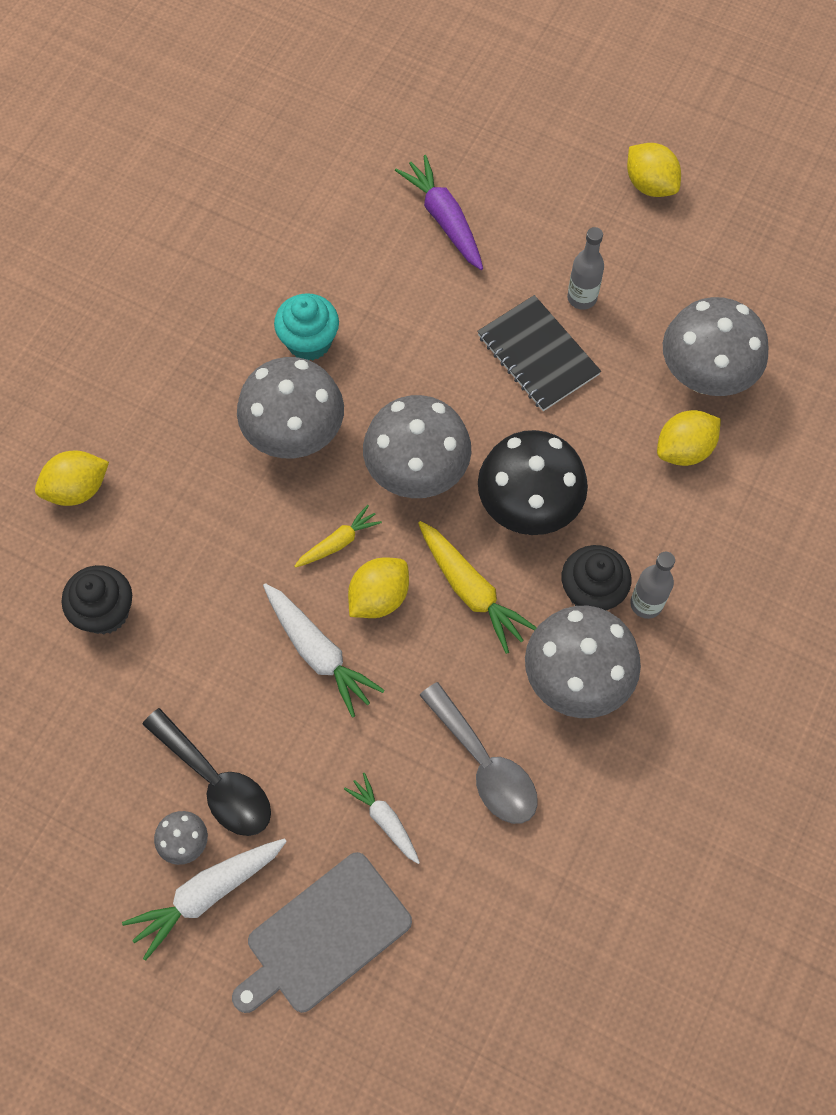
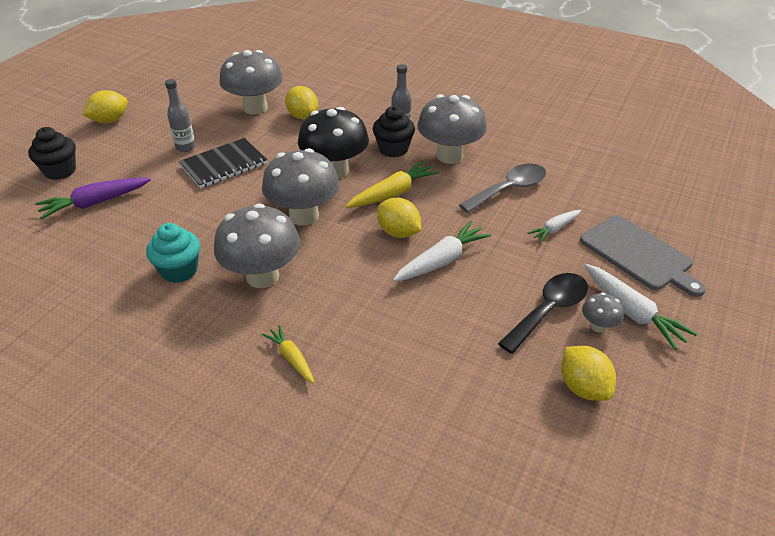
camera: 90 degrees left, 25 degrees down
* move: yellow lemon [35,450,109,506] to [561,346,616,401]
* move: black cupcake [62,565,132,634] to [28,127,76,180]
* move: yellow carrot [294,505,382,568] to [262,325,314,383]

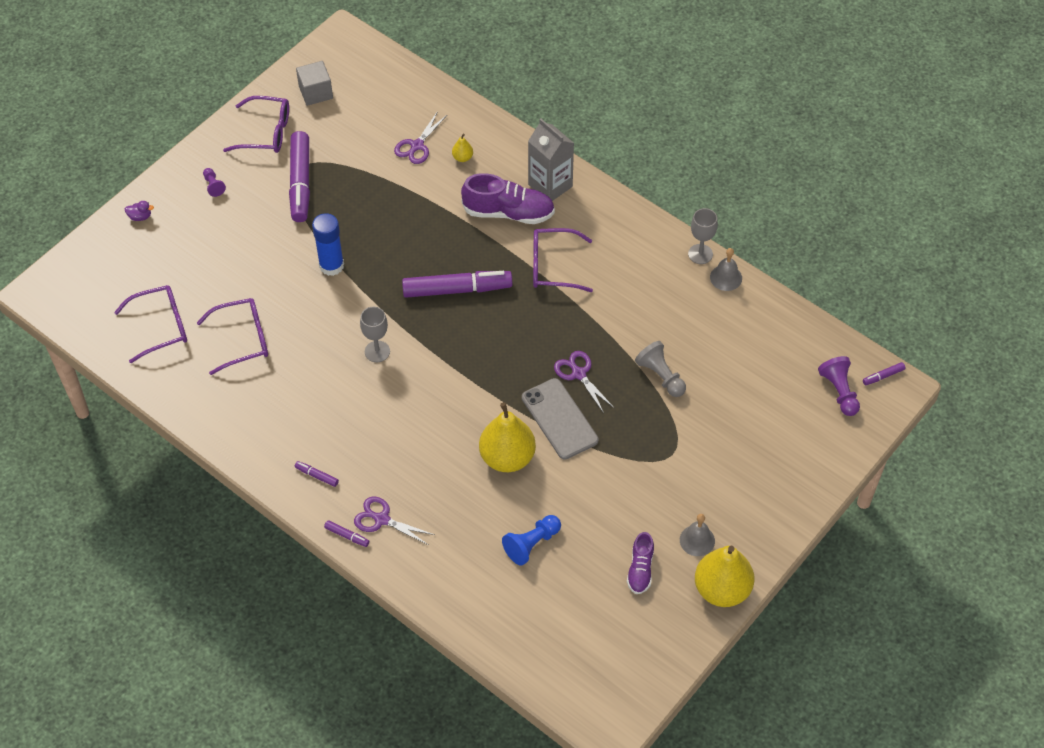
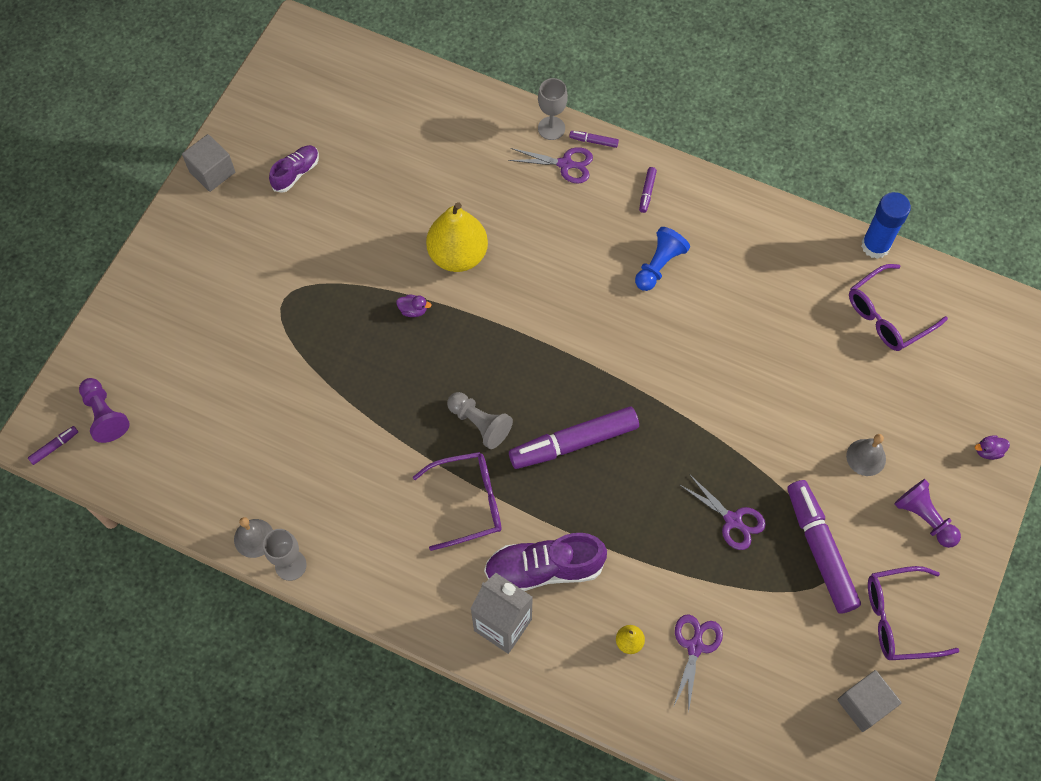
camera: 165 degrees right, 10 degrees up
* delete: purple glasses [197,298,268,375]
* resize: purple pawn [203,168,226,197] = [894,479,961,548] x1.66
* rotate: purple marker [295,461,339,487] = [639,167,657,213] 90 degrees clockwise
* move: blue glue stick [312,213,344,276] to [861,192,911,259]
* move: grey goblet [360,307,390,362] to [538,78,568,140]
* move: blue pawn [502,515,561,566] to [635,227,690,291]
* replace: grey phone [522,378,599,460] to purple duck [396,295,432,317]
* move: purple scissors [554,351,614,413] to [680,474,766,550]
* rotate: purple shoe [627,532,654,594] = [269,145,319,193] 45 degrees clockwise
* move: grey pawn [635,341,686,397] to [447,392,513,449]
* move: grey bell [680,514,715,556] to [846,434,886,476]
* replace: yellow pear [695,545,754,607] to grey cube [182,134,235,192]

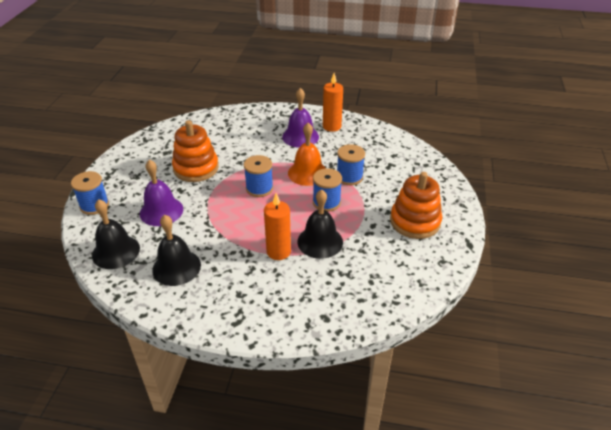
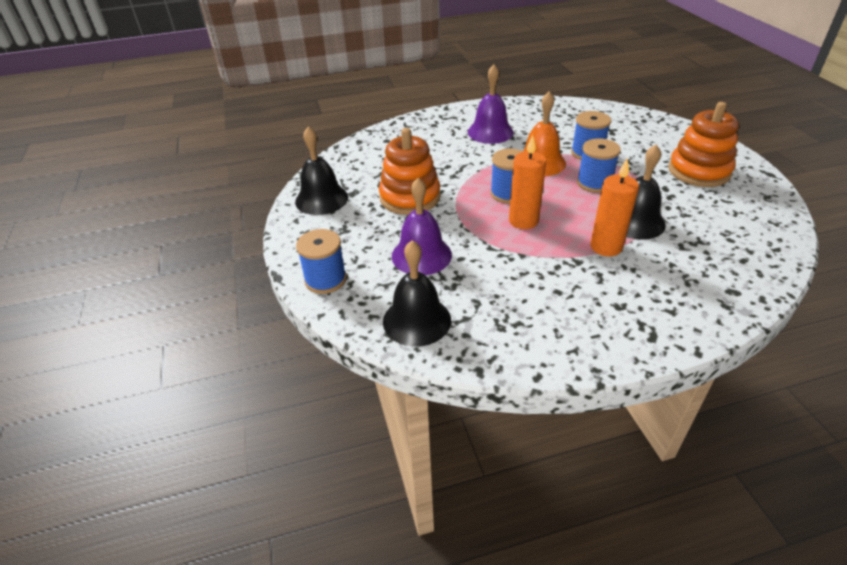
camera: 25 degrees left, 0 degrees up
* move: black bell [152,215,201,286] to [295,126,348,215]
* move: orange candle [323,73,343,132] to [509,135,546,229]

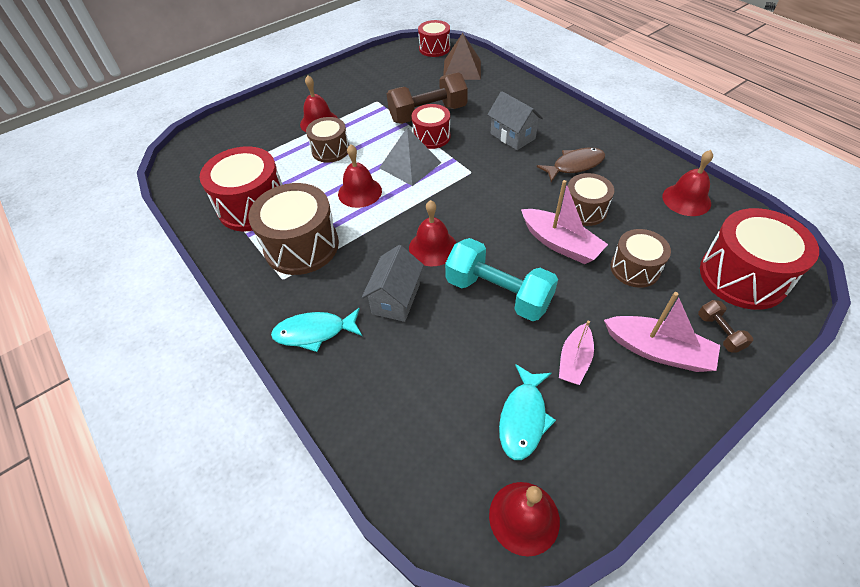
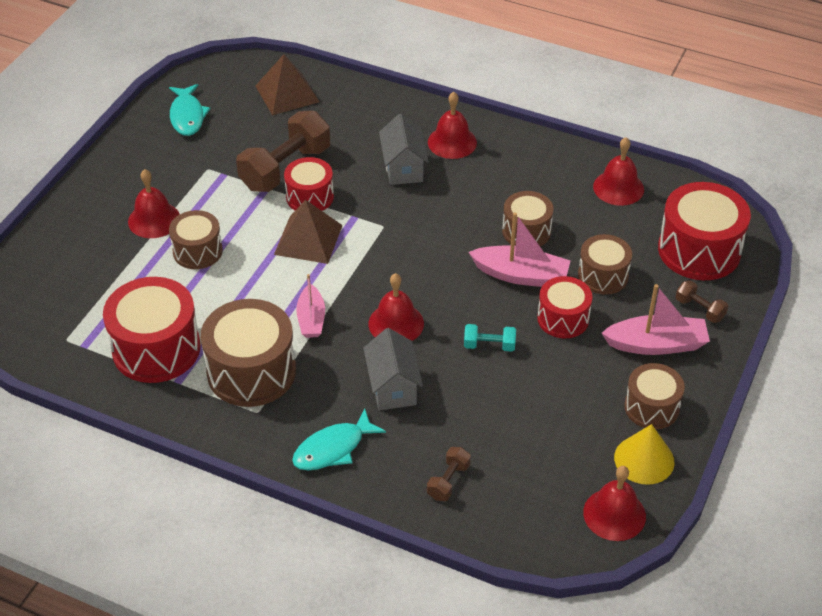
camera: 30 degrees left, 5 degrees down
* move: red bell [338,144,382,208] to [428,92,477,159]
* recolor: grey pyramid [379,128,442,186] to brown pyramid [274,200,343,264]
* move: red drum [418,20,450,57] to [537,276,592,338]
* resize: turquoise dumbbell [445,238,558,321] = [464,324,516,351] x0.47
* rotate: grey house [487,91,543,150] = [379,114,429,185] 60 degrees clockwise
* move: turquoise fish [499,364,556,460] to [169,84,211,136]
* delete: brown fish [537,148,605,182]
* move: pink boat [559,321,594,385] to [296,274,325,338]
* insert: brown dumbbell [427,447,471,501]
* insert: yellow cone [614,424,675,485]
* insert: brown drum [624,363,685,430]

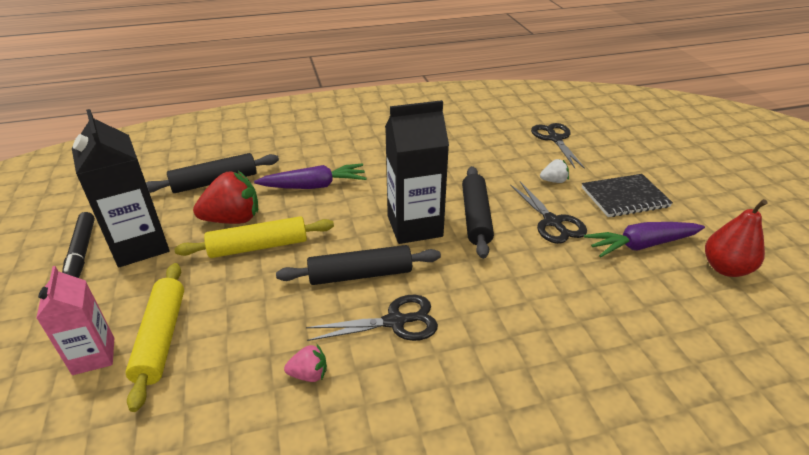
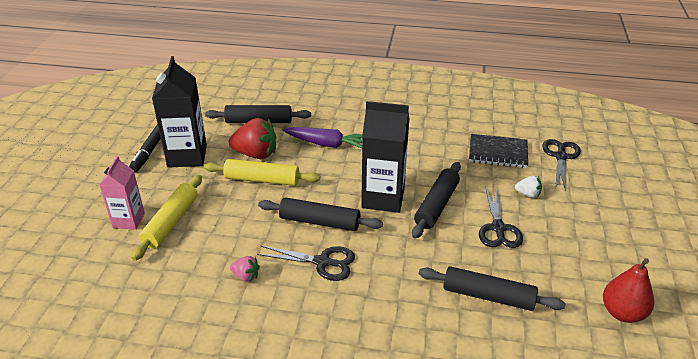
camera: 25 degrees right, 0 degrees up
* move: black notebook [582,174,673,217] to [469,134,528,168]
* delete: purple carrot [584,222,705,257]
* insert: black rolling pin [419,266,565,311]

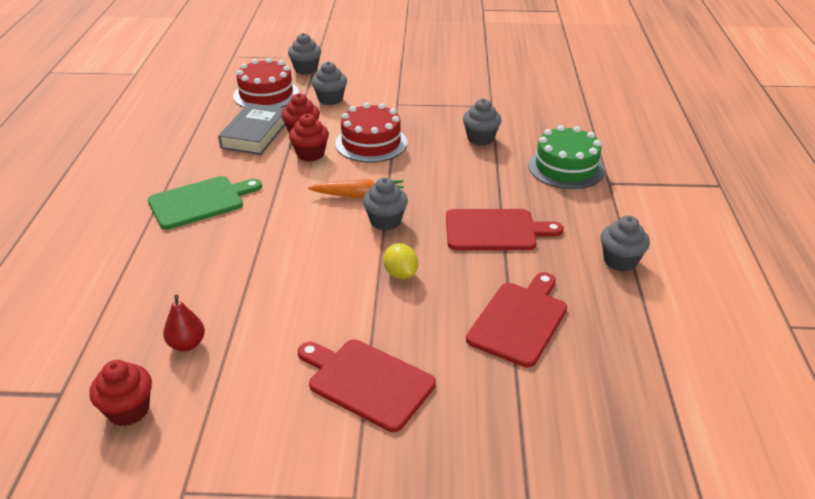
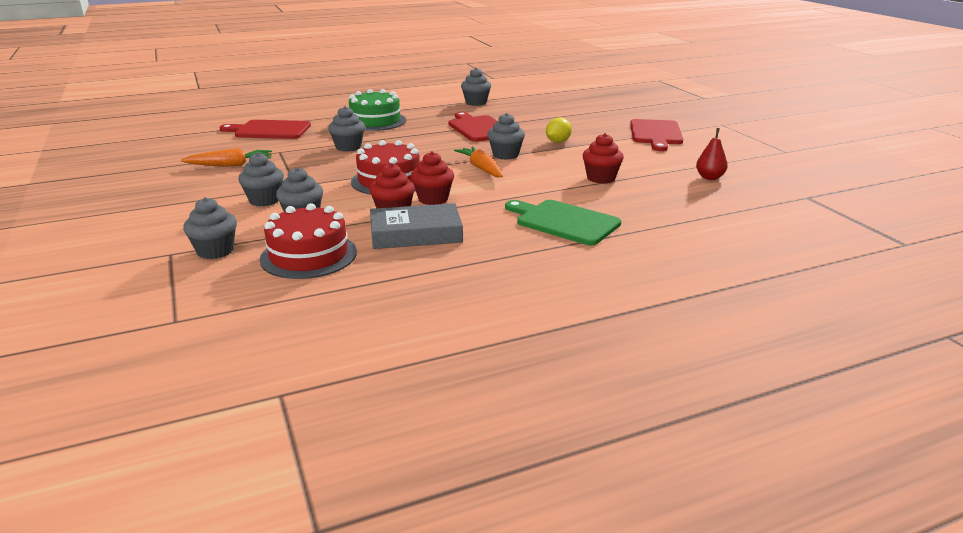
camera: 115 degrees left, 10 degrees down
* move: red cupcake [89,360,152,426] to [582,133,624,184]
* move: red cutting board [466,272,567,367] to [219,120,311,139]
* insert: orange carrot [181,148,272,167]
* insert: grey cupcake [238,152,284,206]

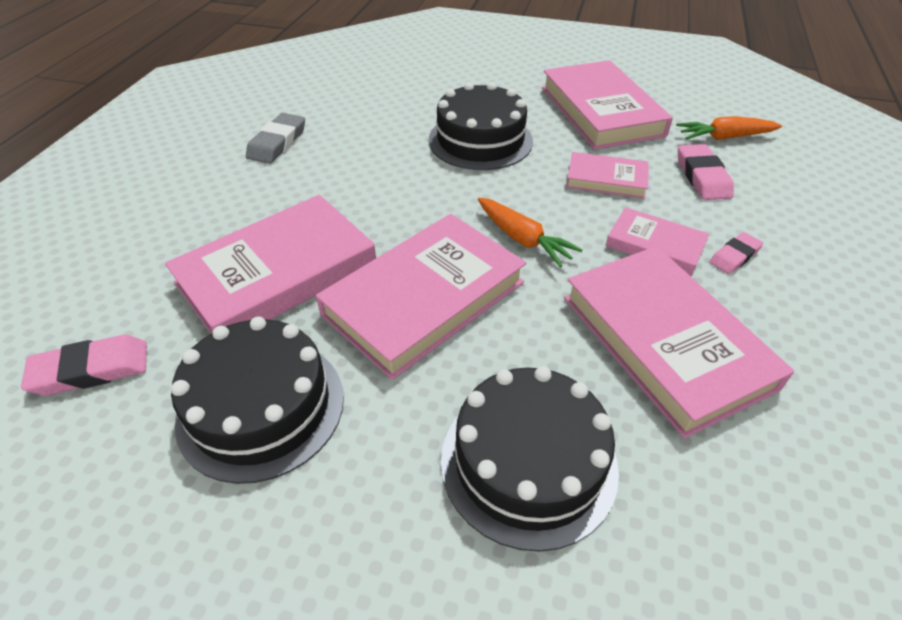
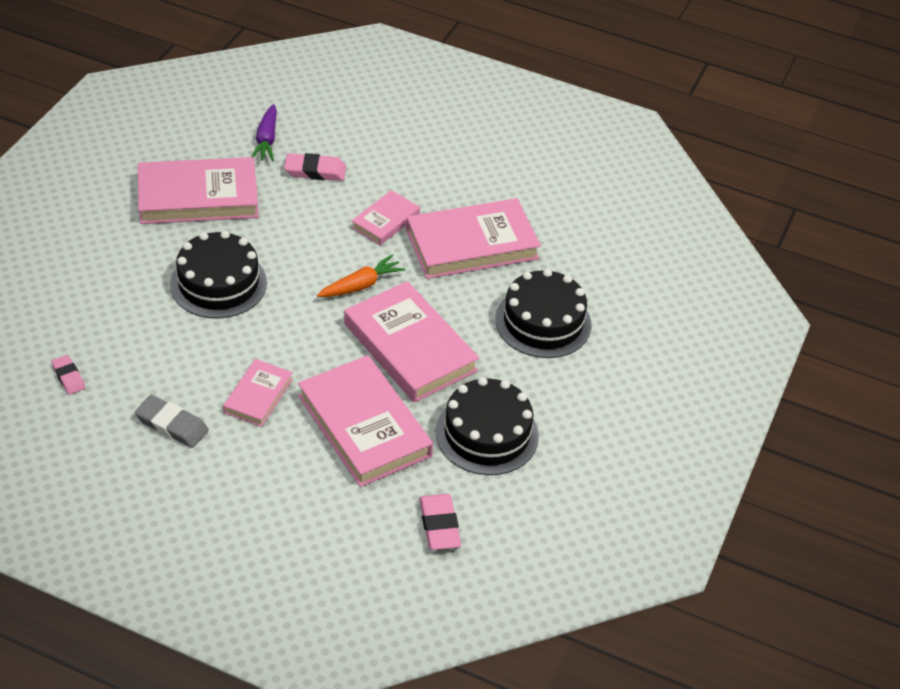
camera: 85 degrees left, 0 degrees up
* move: pink book [566,152,649,199] to [223,359,293,427]
* recolor: orange carrot [676,116,782,140] to purple carrot [251,104,277,162]
* move: pink eraser [710,232,763,274] to [51,355,85,395]

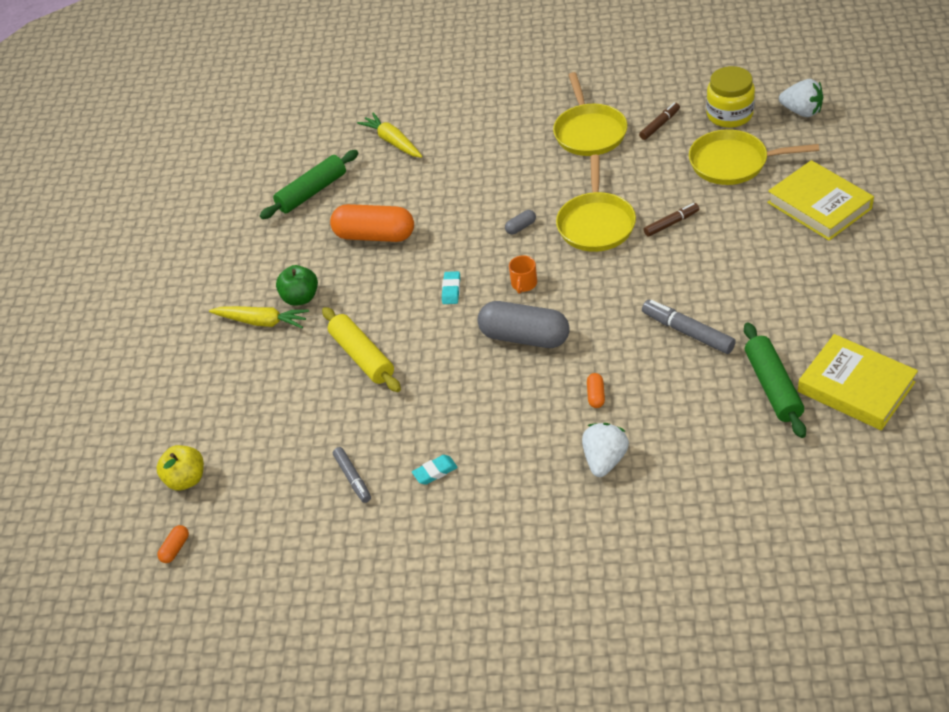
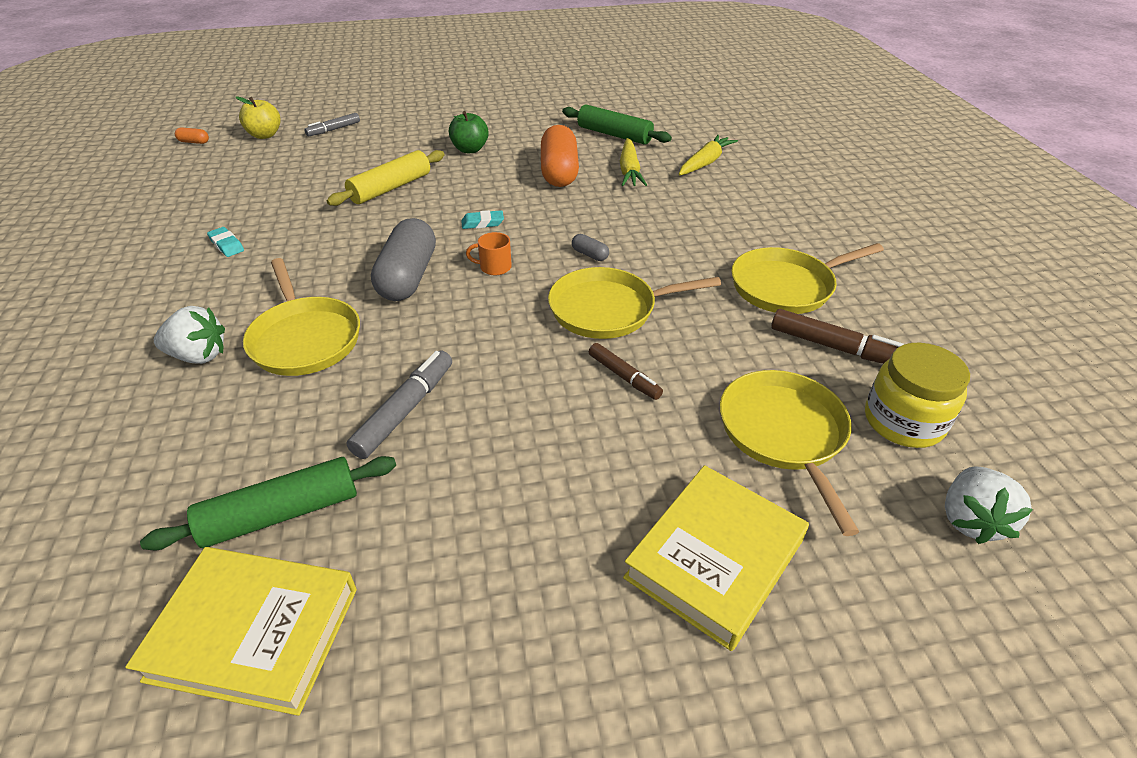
camera: 70 degrees right, 5 degrees down
* move: yellow carrot [209,306,309,328] to [620,138,647,186]
* move: grey marker [333,447,371,503] to [304,113,360,136]
* replace: orange capsule [587,373,605,408] to yellow pan [243,258,360,376]
* resize: brown marker [639,102,680,140] = [771,309,904,364] x1.51
* rotate: yellow book [798,334,918,430] = [125,547,357,716] 75 degrees clockwise

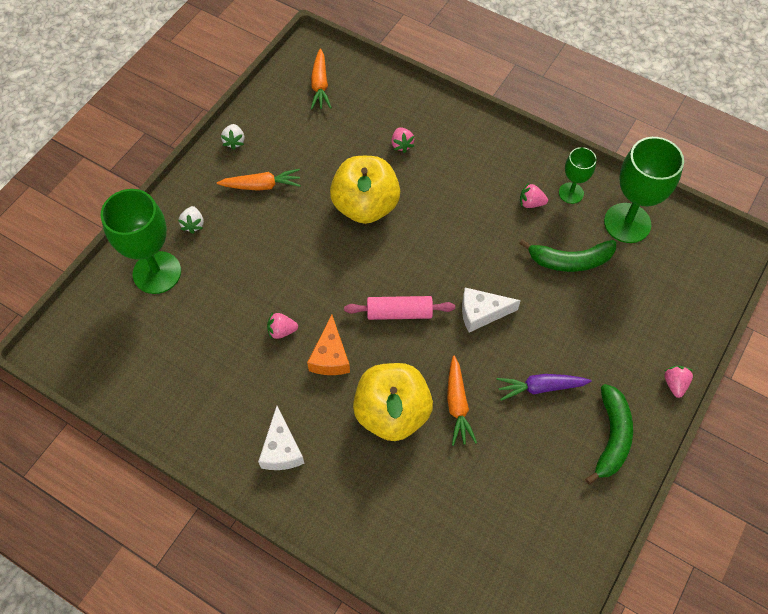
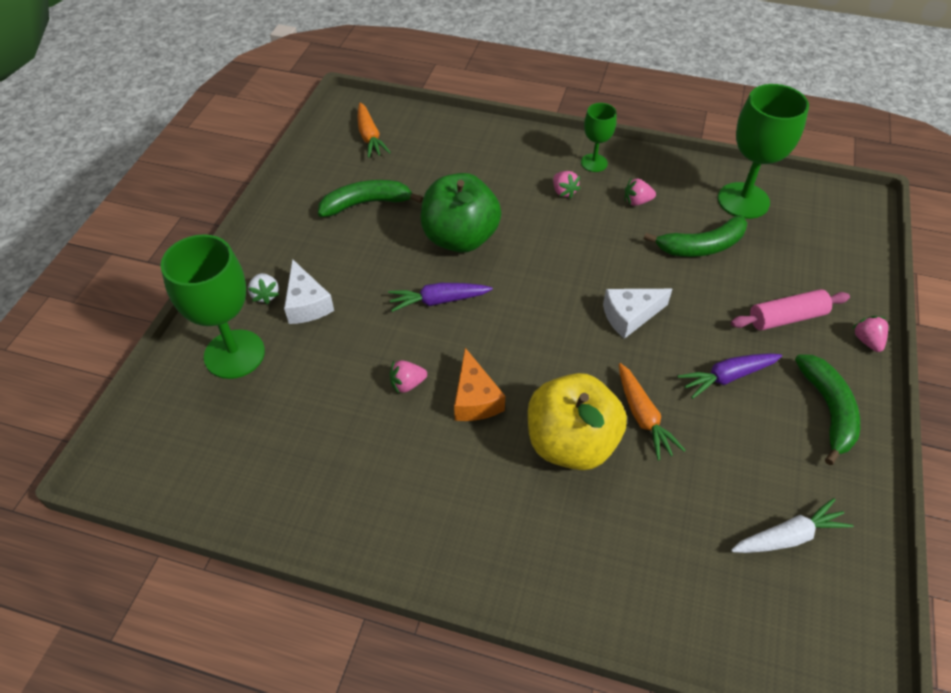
camera: 15 degrees left, 10 degrees down
* delete: orange carrot [217,169,301,191]
* delete: white strawberry [221,124,244,150]
* move: white cheese [258,406,305,470] to [284,259,334,324]
* recolor: yellow apple [330,156,400,224] to green apple [421,173,501,253]
* move: pink rolling pin [344,296,455,320] to [731,289,850,330]
* move: pink strawberry [391,127,414,153] to [553,171,581,199]
* move: green goblet [559,147,596,204] to [581,103,617,172]
* insert: green banana [318,180,423,217]
* insert: purple carrot [388,283,493,312]
* insert: white carrot [731,498,853,553]

